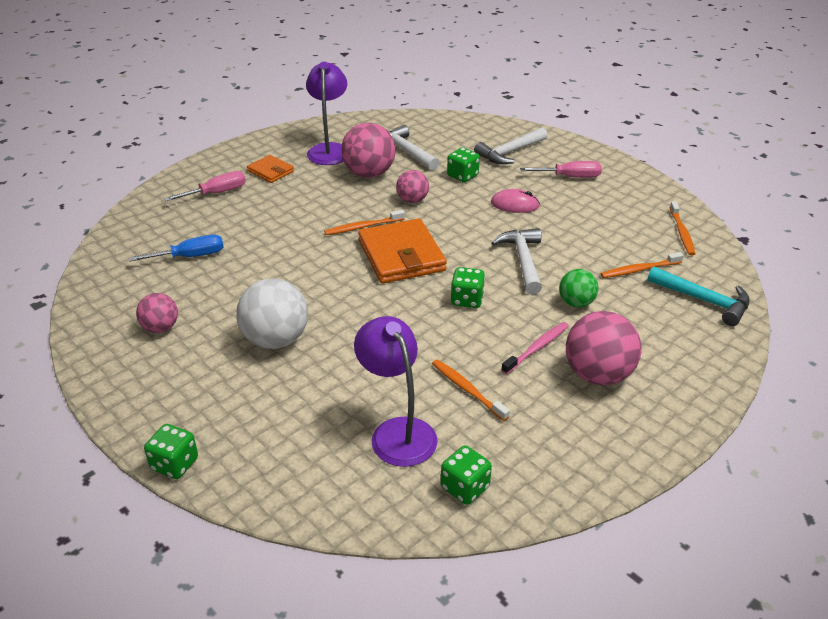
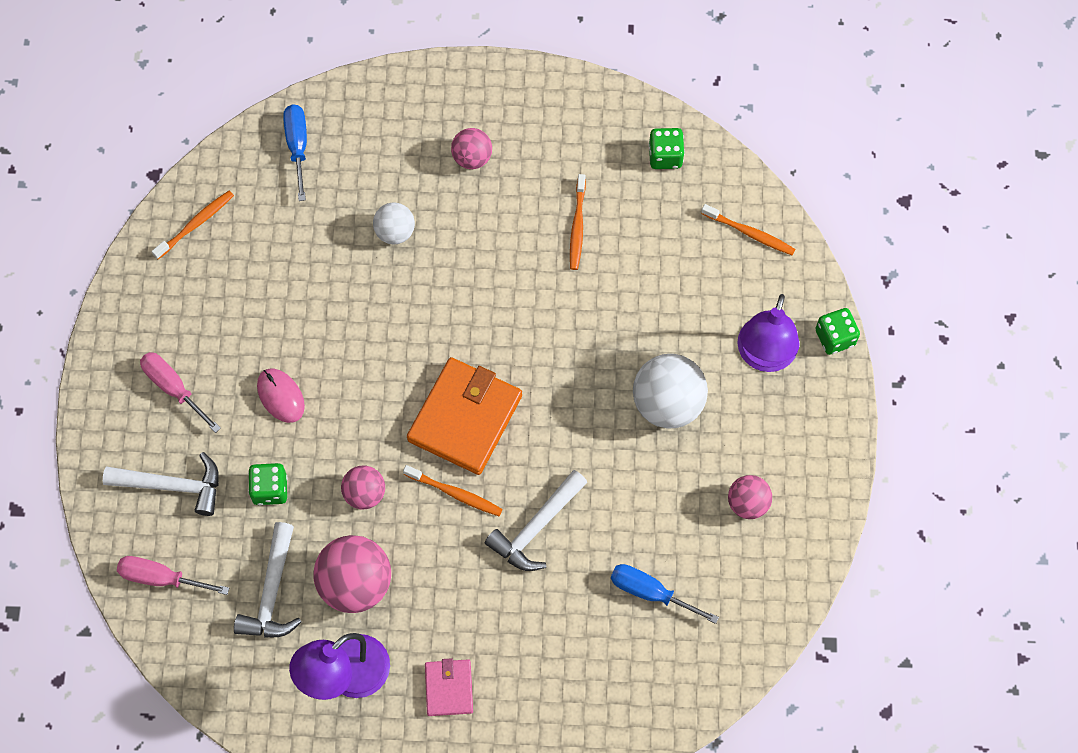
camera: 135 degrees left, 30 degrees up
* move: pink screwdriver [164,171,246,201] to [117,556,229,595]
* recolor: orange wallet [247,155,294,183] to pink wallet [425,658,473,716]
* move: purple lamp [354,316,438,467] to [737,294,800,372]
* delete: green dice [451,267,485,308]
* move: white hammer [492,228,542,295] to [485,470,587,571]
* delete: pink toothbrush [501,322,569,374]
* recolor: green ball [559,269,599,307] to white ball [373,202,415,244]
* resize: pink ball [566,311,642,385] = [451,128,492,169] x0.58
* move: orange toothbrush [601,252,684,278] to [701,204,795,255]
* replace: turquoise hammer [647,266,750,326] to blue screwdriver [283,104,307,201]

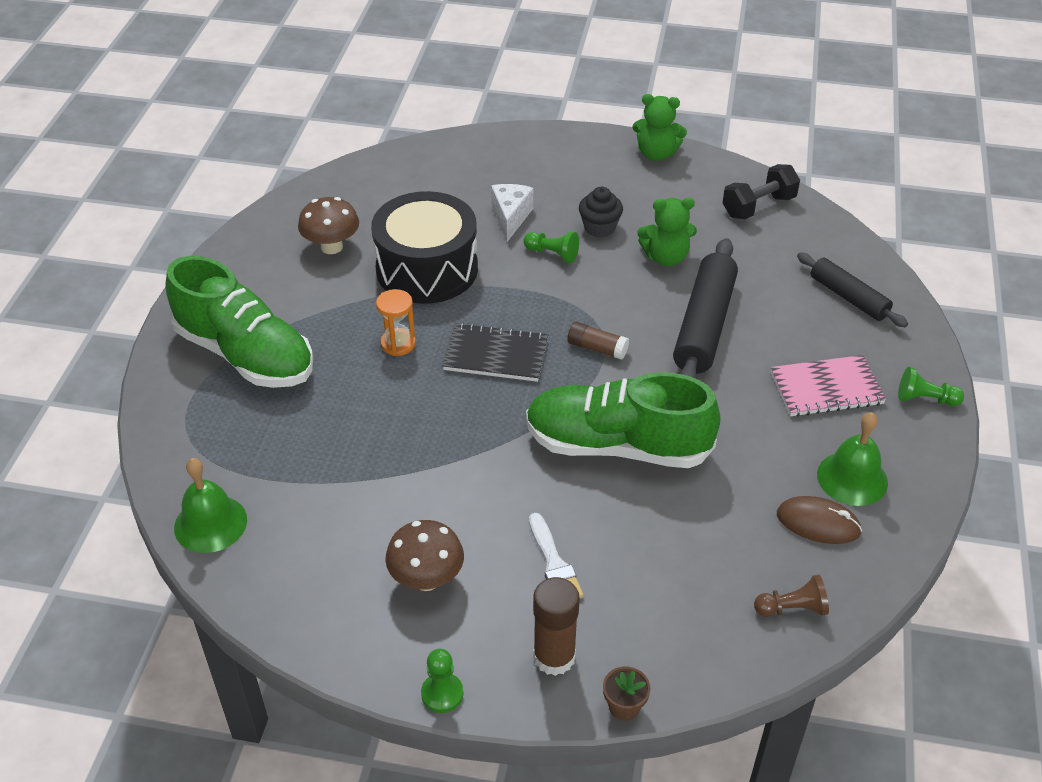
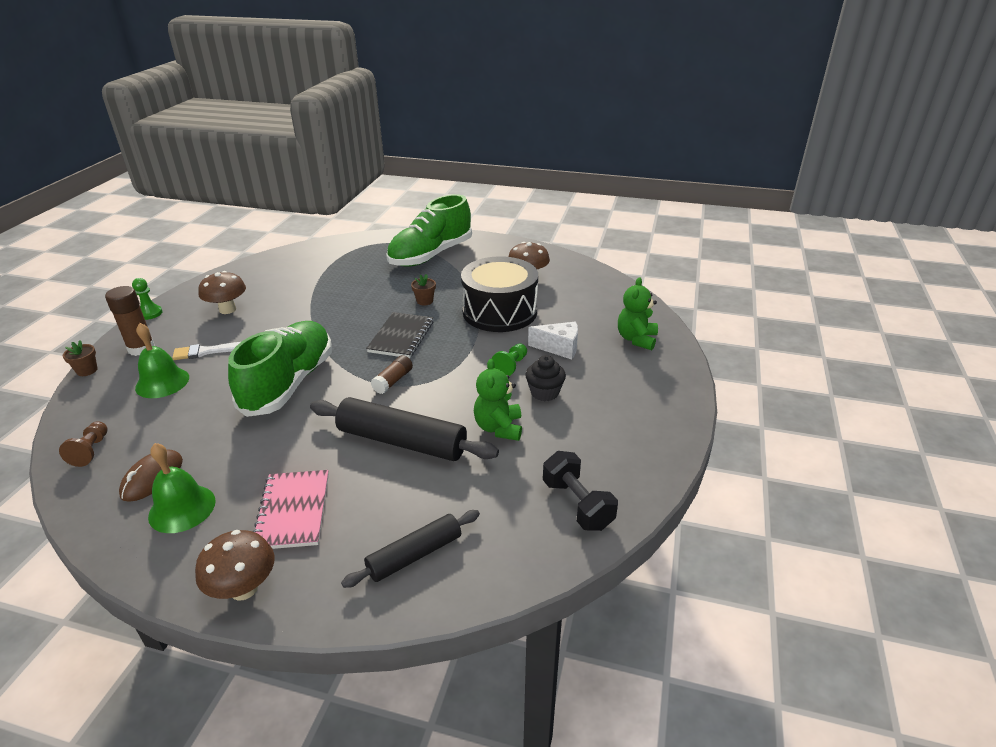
camera: 95 degrees right, 10 degrees down
* move: green bell [174,458,247,553] to [135,323,189,398]
* replace: orange hourglass [376,289,416,356] to brown flower pot [411,274,436,306]
* move: green teddy bear [632,94,687,161] to [618,277,658,350]
* replace: green pawn [898,367,964,406] to brown mushroom [195,530,275,600]

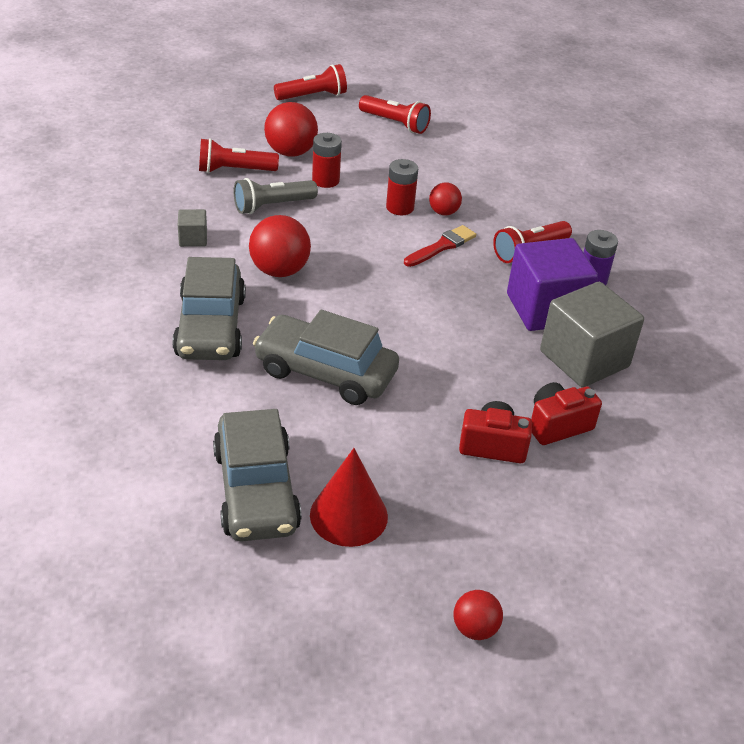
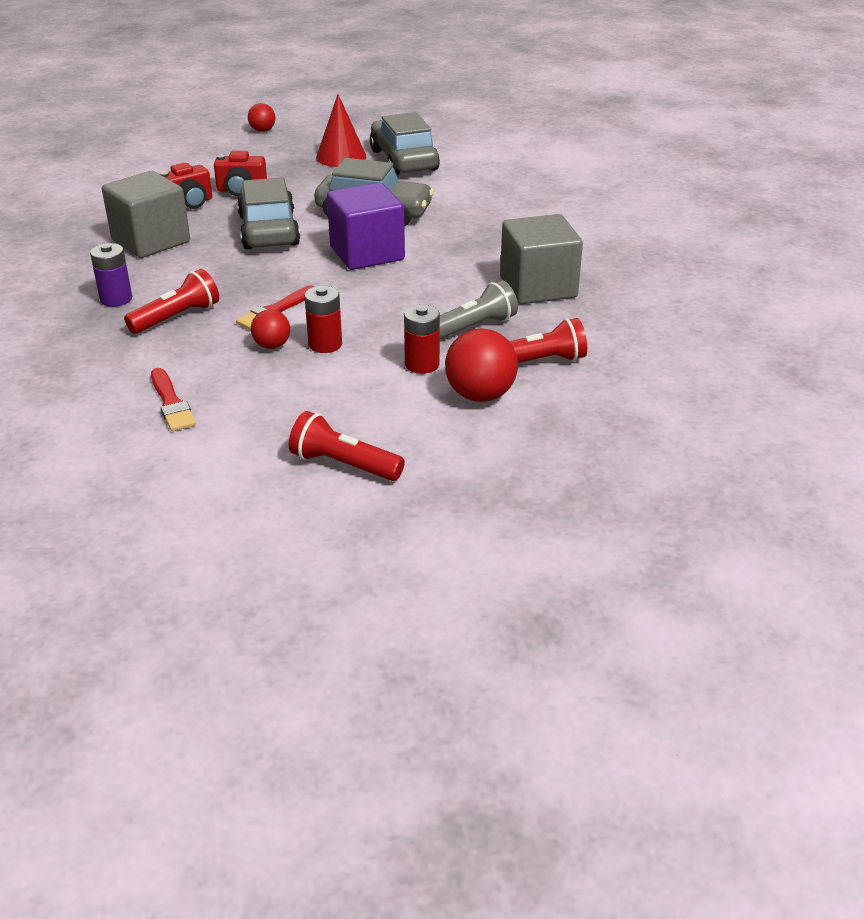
camera: 175 degrees right, 5 degrees down
* move: grey car [172,257,246,360] to [237,177,300,250]
* resize: grey cube [178,209,207,247] = [500,214,583,304] x2.22
* delete: red ball [249,215,311,277]
* delete: red flashlight [274,64,347,100]
* move: purple cube [507,238,598,331] to [327,183,405,270]
* insert: red brush [151,368,196,431]

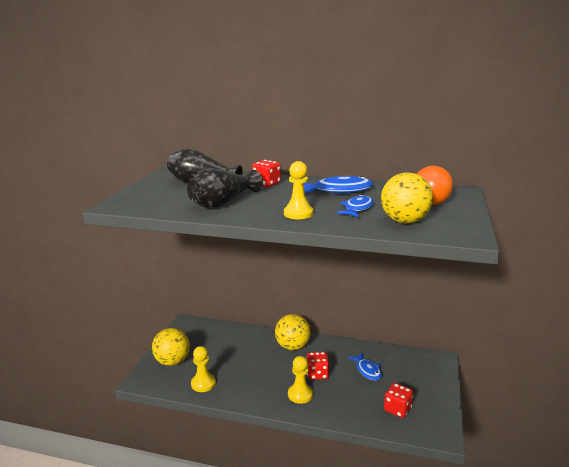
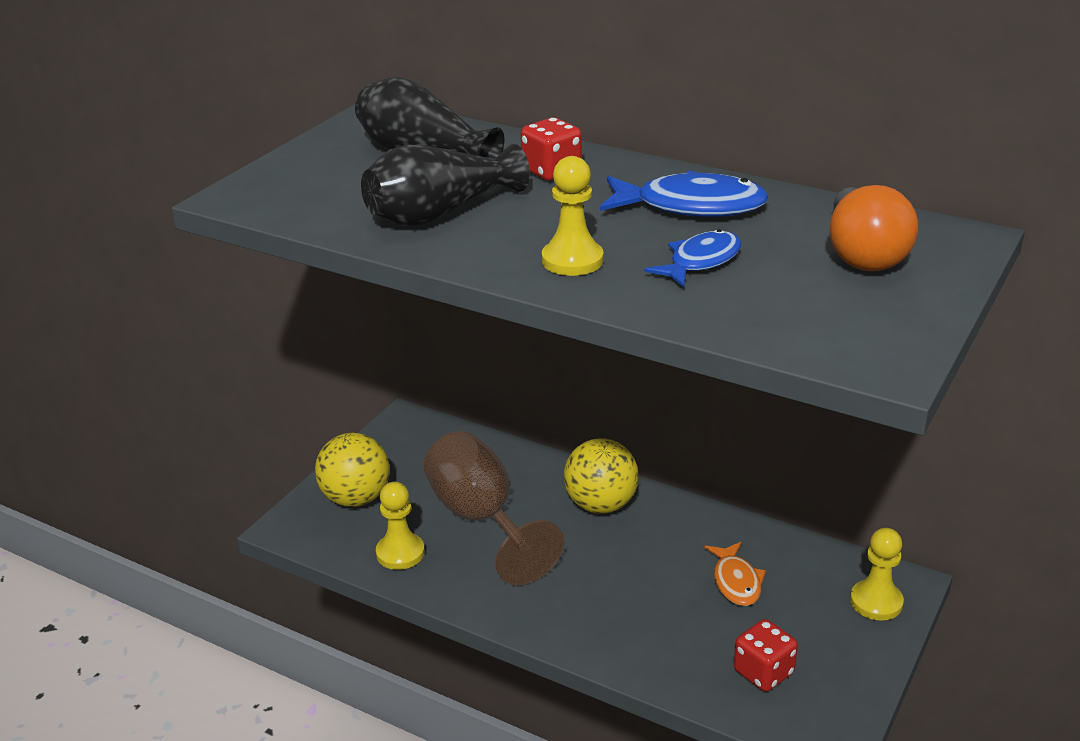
camera: 15 degrees right, 10 degrees up
* move: yellow pawn [288,356,313,404] to [850,528,904,621]
* delete: red dice [306,352,329,380]
* recolor: blue fish [348,353,382,381] to orange fish [704,542,766,606]
* delete: yellow ball [381,173,433,223]
* insert: brown goblet [424,431,564,585]

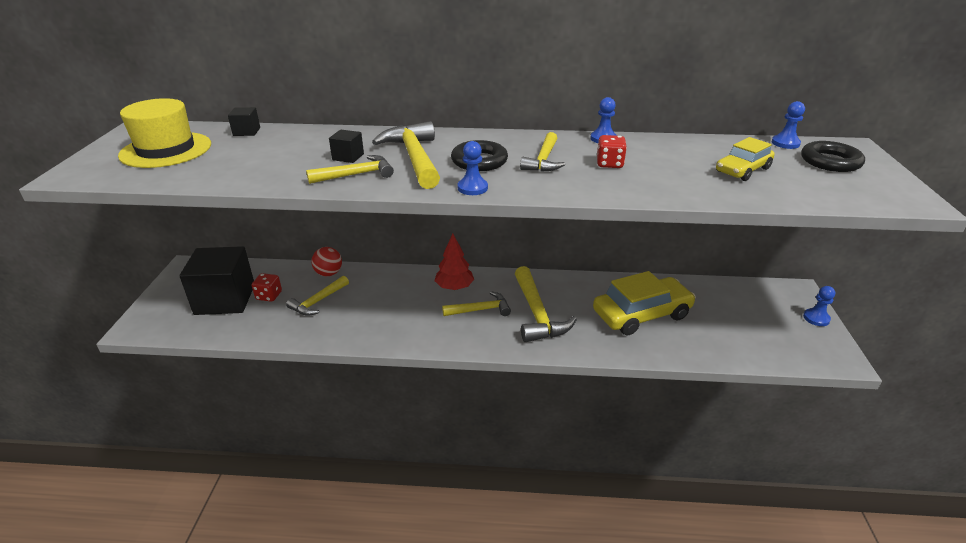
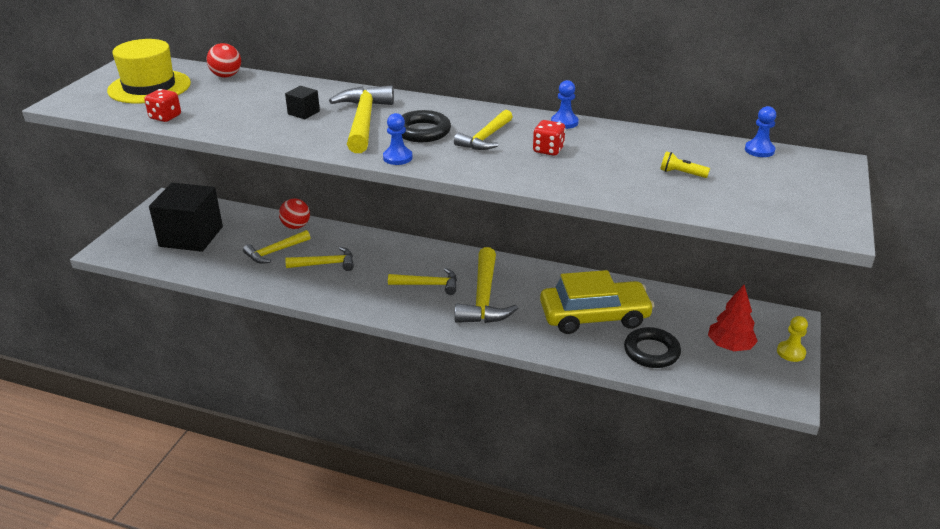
camera: 15 degrees right, 0 degrees up
* replace: black cube [228,107,260,136] to red ball [207,43,241,78]
* move: red dice [252,273,282,302] to [144,89,181,122]
* move: yellow hammer [306,155,394,184] to [285,247,354,271]
* move: red tree [434,234,474,290] to [708,285,758,351]
* replace: yellow car [716,137,775,181] to yellow flashlight [660,151,710,178]
* move: black ring [801,141,865,172] to [624,327,681,368]
* recolor: blue pawn [803,286,835,326] to yellow pawn [777,316,808,362]

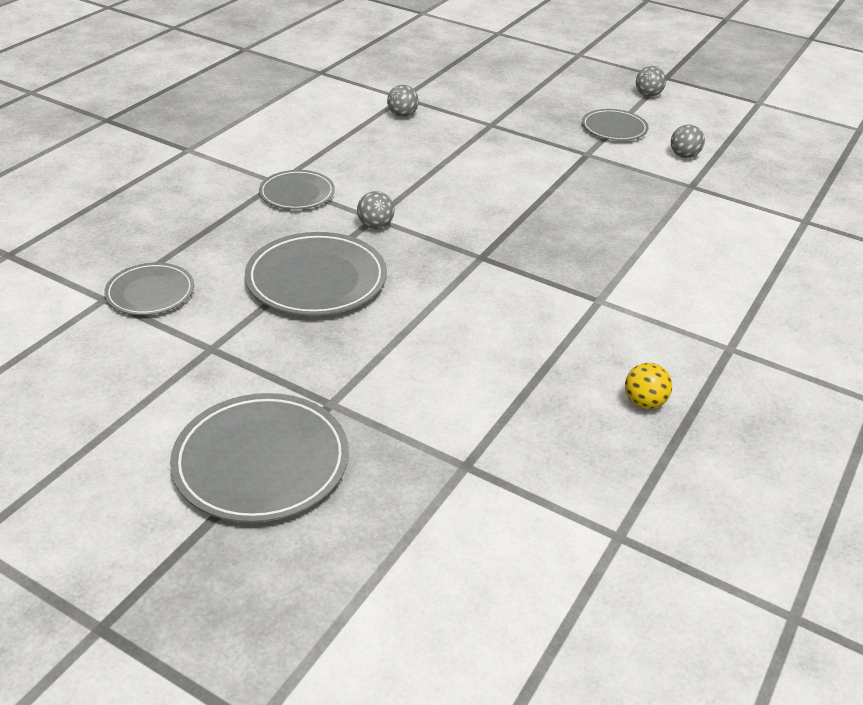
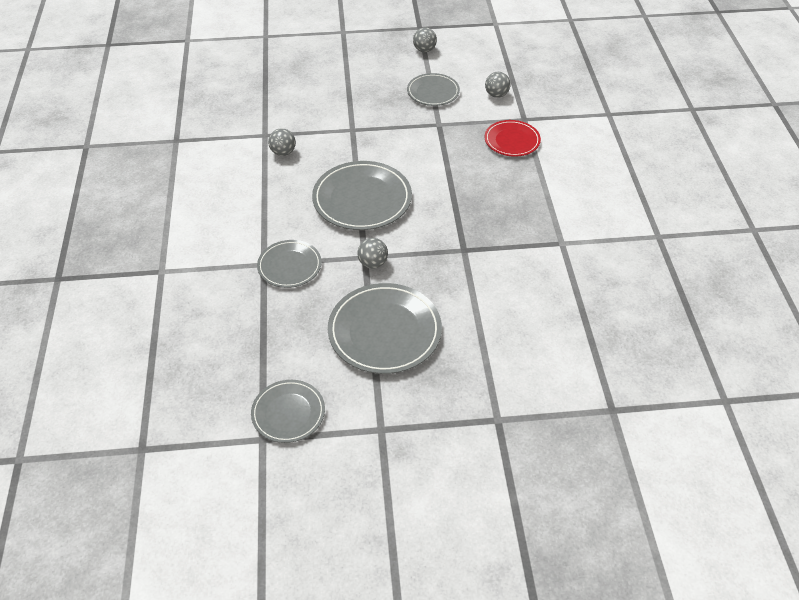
camera: 35 degrees left, 10 degrees up
* move: grey plate [170,393,349,523] to [312,161,412,230]
* delete: yellow ball [625,363,672,409]
* insert: red plate [485,120,541,157]

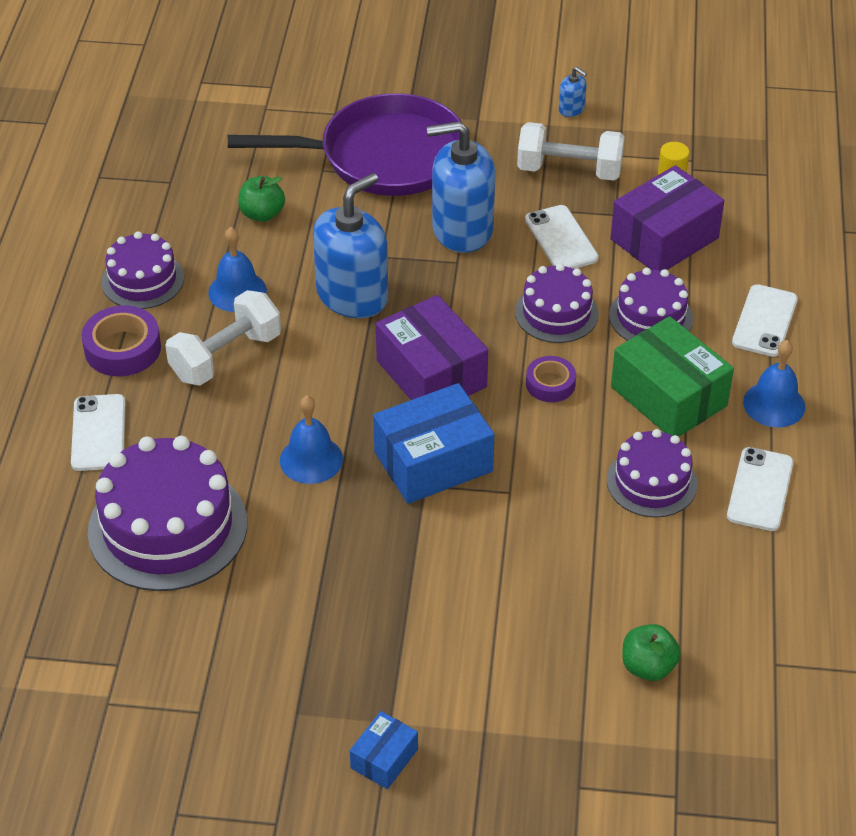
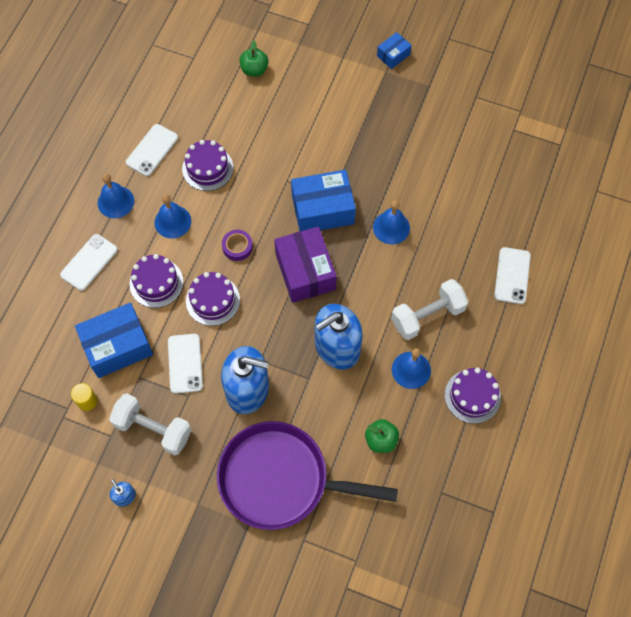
camera: 165 degrees left, 20 degrees up
* delete: purple tape [81,305,161,376]
* delete: purple cake [88,436,247,591]
* recolor: purple box [611,165,725,271] to blue box [75,303,153,378]
* replace: green box [611,316,734,437] to blue bell [154,194,191,239]

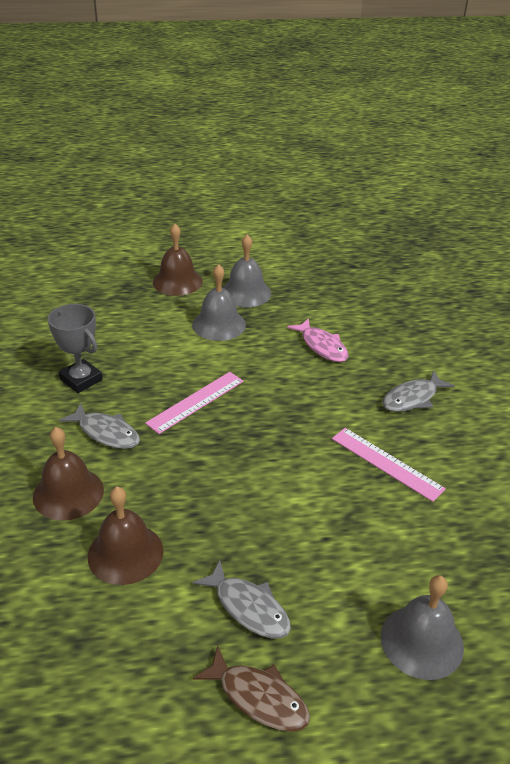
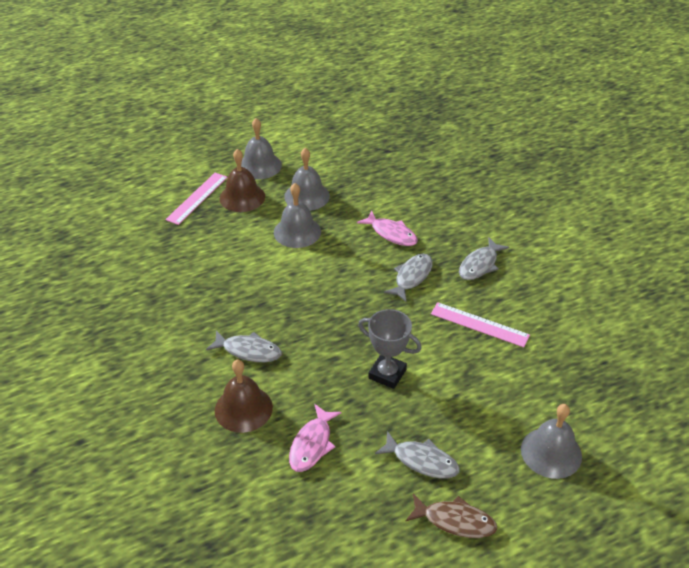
camera: 15 degrees left, 5 degrees up
* move: grey trophy [48,304,102,393] to [358,309,422,389]
* replace: brown bell [88,487,163,585] to pink fish [289,404,341,472]
* move: pink ruler [145,372,244,434] to [165,173,227,225]
* insert: grey bell [241,118,282,179]
* insert: grey fish [384,254,433,302]

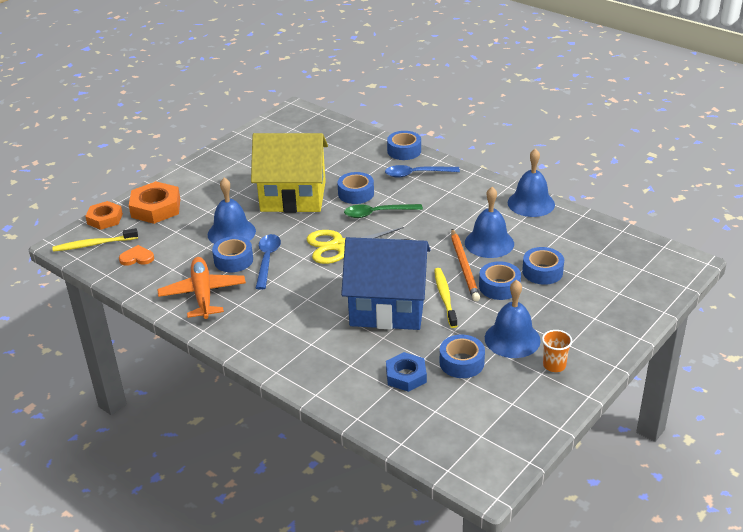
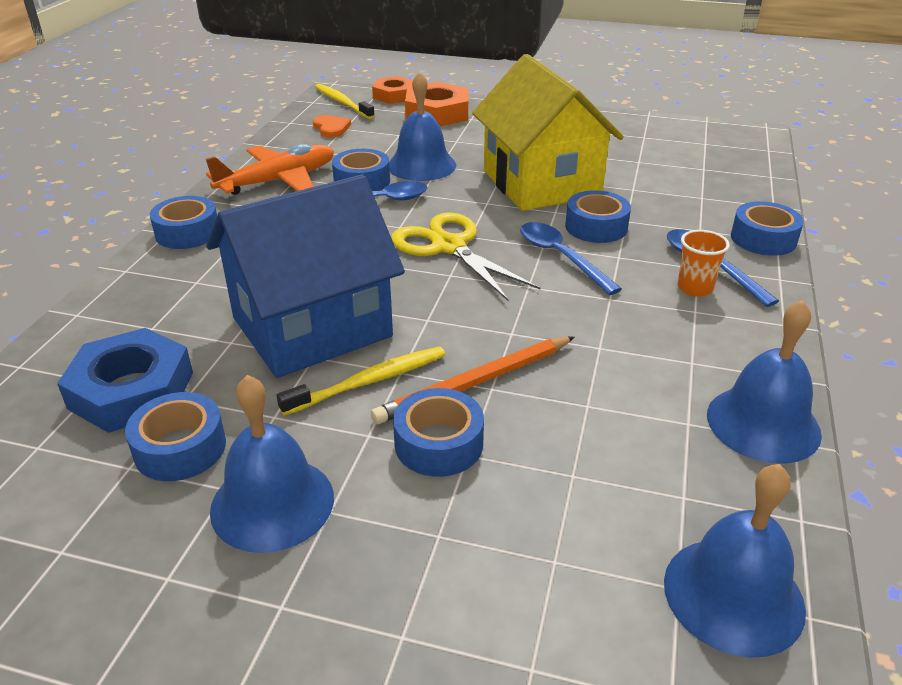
camera: 65 degrees right, 0 degrees up
* rotate: blue house [341,237,431,330] = [206,174,405,378] 75 degrees clockwise
* recolor: green spoon [344,204,423,218] to blue spoon [520,222,622,295]
* resize: blue nut [386,352,427,392] = [57,328,193,433] x1.51
* move: blue bell [465,187,514,258] to [664,464,806,658]
* move: blue tape [522,247,564,285] to [150,196,217,249]
* move: orange cup [542,330,572,372] to [678,230,730,296]

